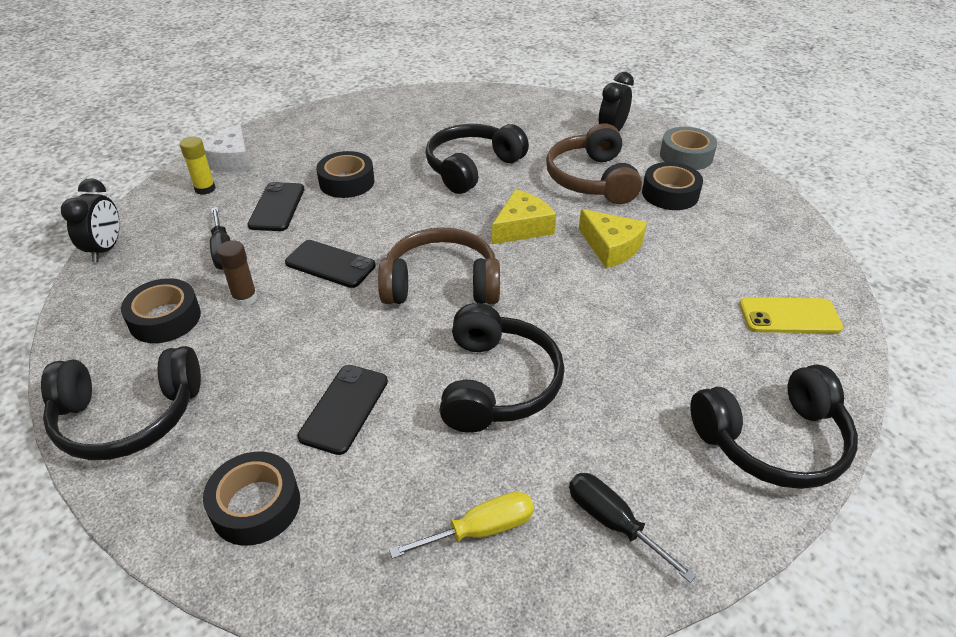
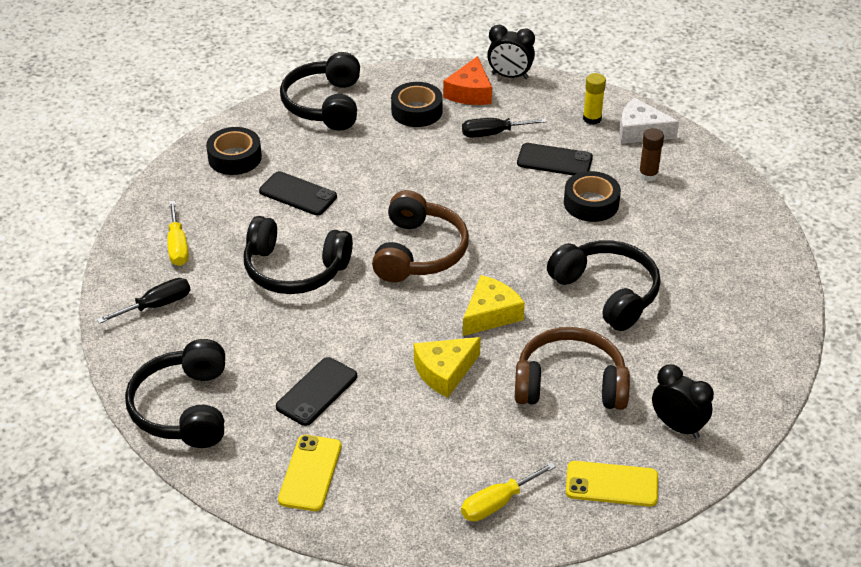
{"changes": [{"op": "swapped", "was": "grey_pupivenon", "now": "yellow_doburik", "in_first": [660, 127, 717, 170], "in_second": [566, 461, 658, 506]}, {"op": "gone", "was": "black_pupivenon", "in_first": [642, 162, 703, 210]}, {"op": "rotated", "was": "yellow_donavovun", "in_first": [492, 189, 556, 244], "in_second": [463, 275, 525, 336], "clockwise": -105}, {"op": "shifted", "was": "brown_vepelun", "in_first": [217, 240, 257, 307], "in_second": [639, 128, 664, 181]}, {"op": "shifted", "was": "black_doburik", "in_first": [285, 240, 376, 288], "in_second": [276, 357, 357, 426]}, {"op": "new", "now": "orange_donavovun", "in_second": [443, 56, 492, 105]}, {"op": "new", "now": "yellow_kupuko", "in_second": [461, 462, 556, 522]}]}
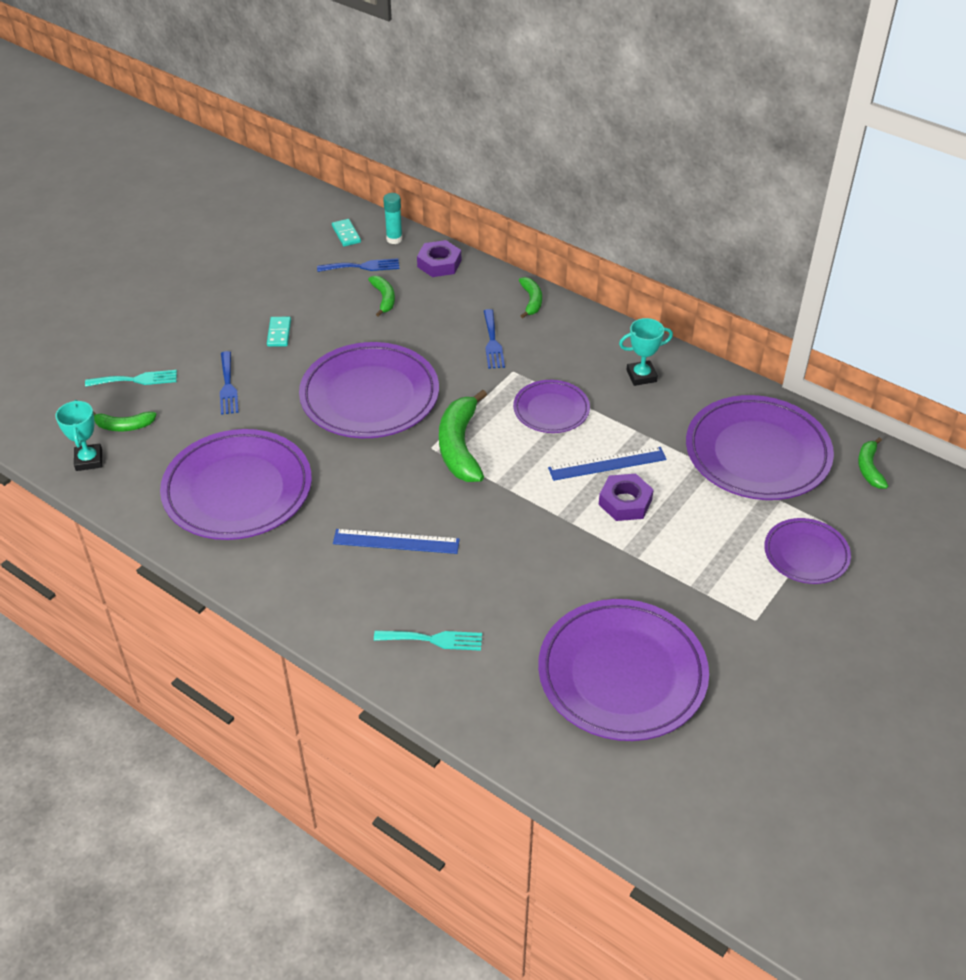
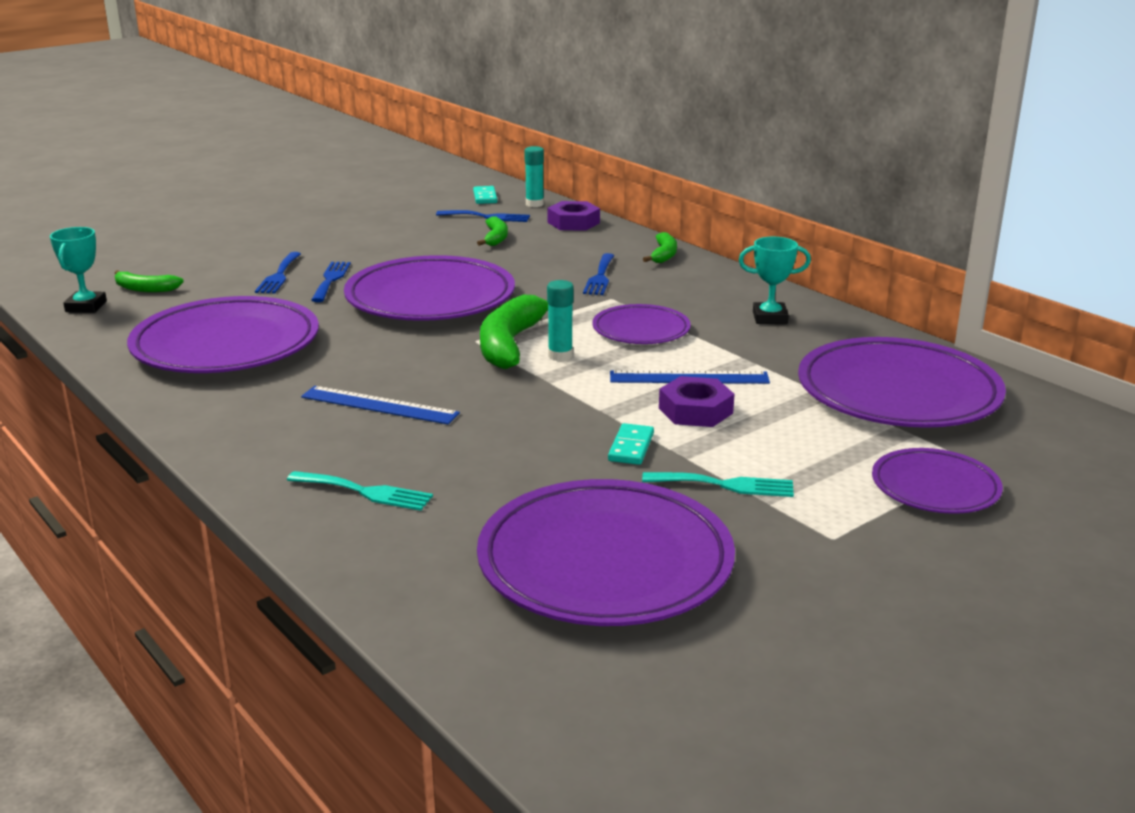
{"changes": [{"op": "shifted", "was": "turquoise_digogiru", "in_first": [267, 317, 291, 347], "in_second": [608, 423, 654, 465]}, {"op": "shifted", "was": "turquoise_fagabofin", "in_first": [85, 370, 177, 387], "in_second": [642, 472, 794, 497]}, {"op": "gone", "was": "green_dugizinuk", "in_first": [858, 437, 888, 489]}, {"op": "new", "now": "blue_fagabofin", "in_second": [311, 262, 351, 302]}, {"op": "new", "now": "turquoise_vepelun", "in_second": [547, 280, 573, 361]}]}
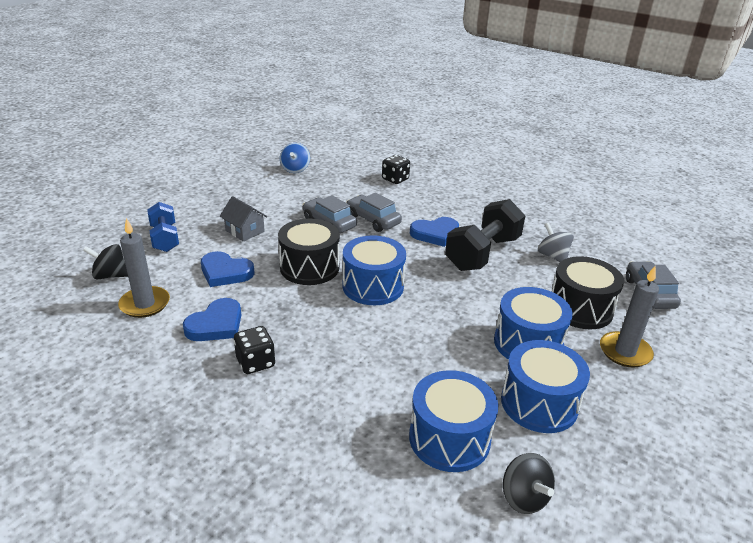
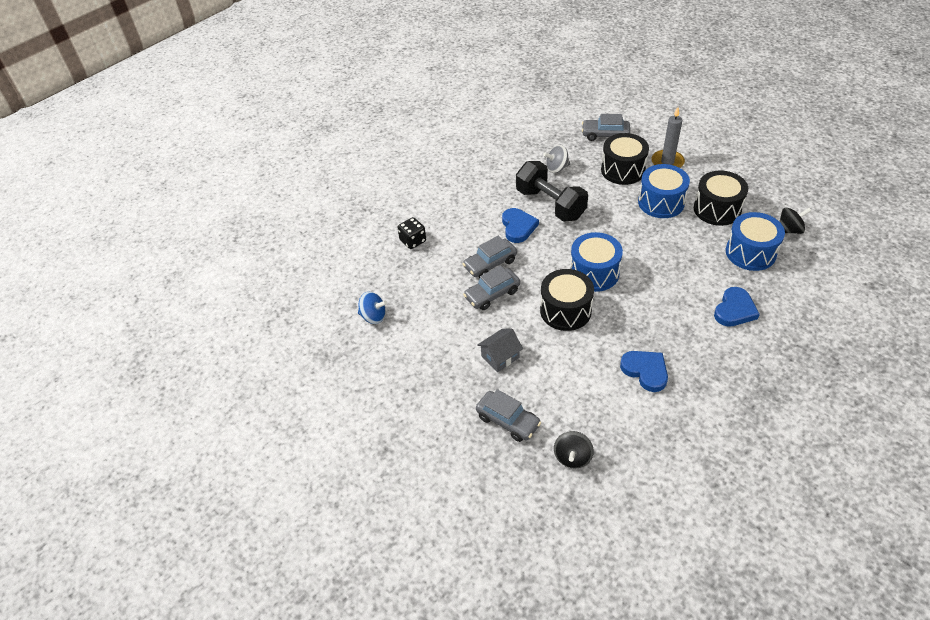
{"changes": [{"op": "swapped", "was": "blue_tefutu", "now": "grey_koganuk", "in_first": [147, 202, 179, 252], "in_second": [476, 389, 541, 442]}, {"op": "gone", "was": "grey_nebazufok", "in_first": [118, 218, 170, 318]}, {"op": "shifted", "was": "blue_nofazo", "in_first": [201, 251, 254, 287], "in_second": [714, 287, 760, 327]}, {"op": "gone", "was": "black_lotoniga", "in_first": [234, 326, 275, 374]}, {"op": "repainted", "was": "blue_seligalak", "now": "black_seligalak", "in_first": [501, 340, 590, 433], "in_second": [694, 171, 748, 226]}]}
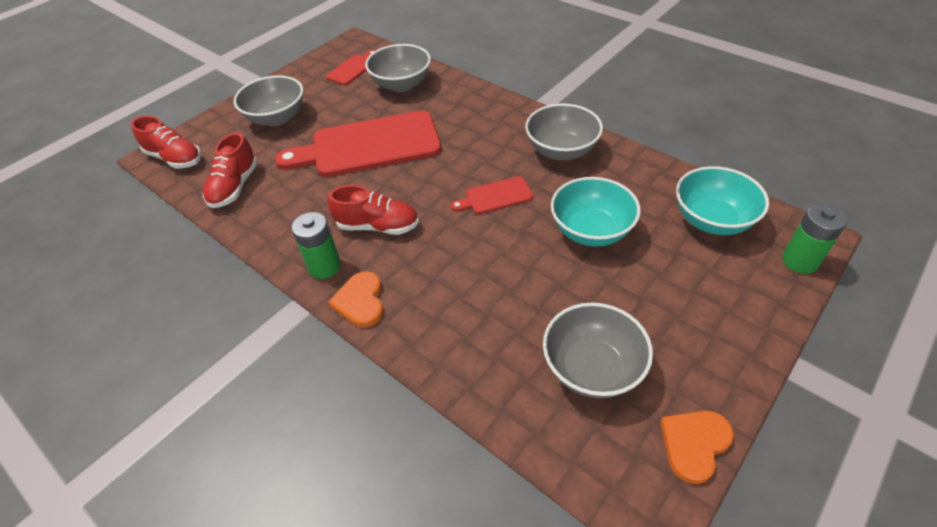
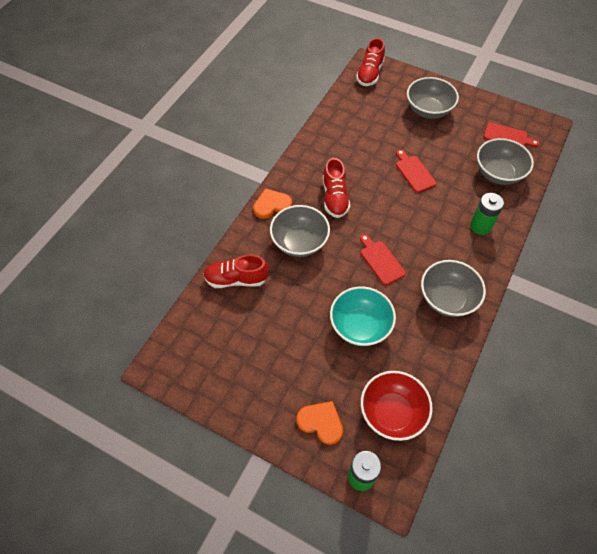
{"changes": [{"op": "scaled", "was": "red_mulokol", "in_first": [275, 111, 441, 177], "in_second": [396, 149, 436, 193], "ratio": 0.46}, {"op": "shifted", "was": "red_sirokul", "in_first": [203, 133, 258, 208], "in_second": [203, 255, 269, 288]}, {"op": "repainted", "was": "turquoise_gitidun", "now": "red_gitidun", "in_first": [676, 166, 769, 235], "in_second": [361, 371, 433, 441]}, {"op": "shifted", "was": "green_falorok", "in_first": [291, 212, 341, 279], "in_second": [470, 193, 504, 235]}, {"op": "shifted", "was": "grey_gitidun", "in_first": [543, 303, 653, 398], "in_second": [270, 205, 330, 257]}, {"op": "shifted", "was": "orange_nofazo", "in_first": [660, 411, 734, 484], "in_second": [296, 401, 343, 445]}]}
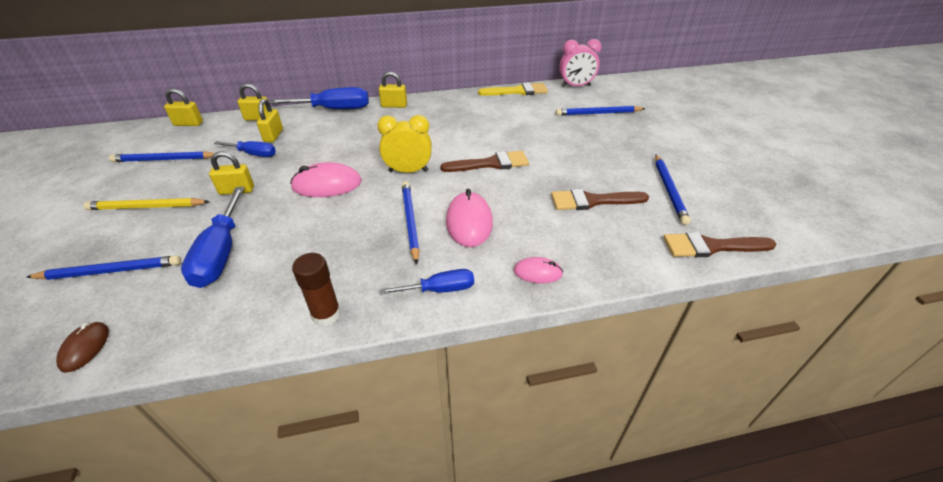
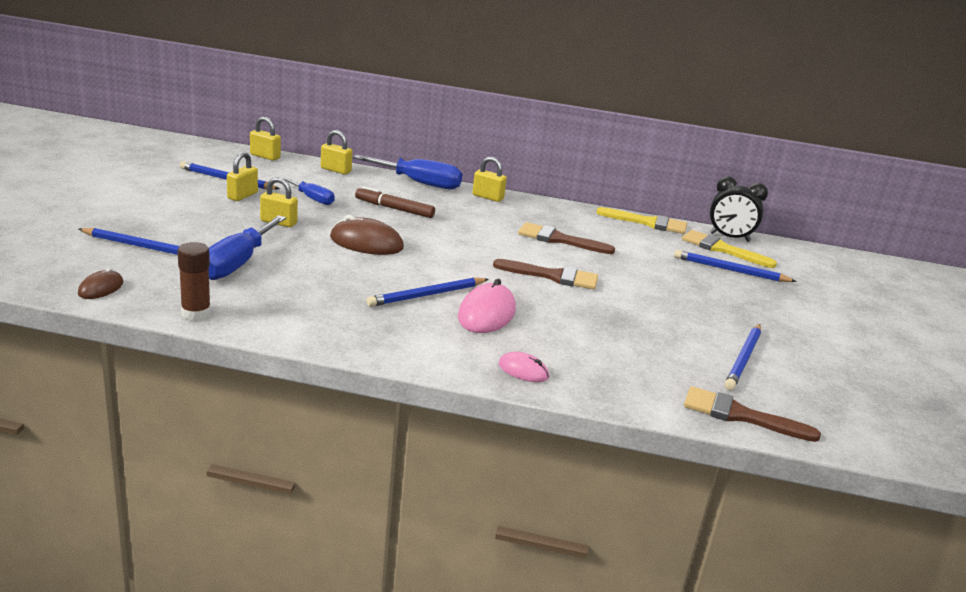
{"changes": [{"op": "repainted", "was": "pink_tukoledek", "now": "black_tukoledek", "in_first": [559, 39, 601, 87], "in_second": [710, 176, 768, 242]}, {"op": "shifted", "was": "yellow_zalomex", "in_first": [257, 99, 283, 142], "in_second": [227, 152, 258, 201]}, {"op": "gone", "was": "yellow_tukoledek", "in_first": [377, 115, 432, 173]}, {"op": "repainted", "was": "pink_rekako", "now": "brown_rekako", "in_first": [290, 162, 362, 197], "in_second": [330, 215, 404, 255]}, {"op": "rotated", "was": "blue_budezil", "in_first": [402, 181, 420, 265], "in_second": [366, 277, 489, 307], "clockwise": -135}, {"op": "shifted", "was": "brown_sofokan", "in_first": [551, 189, 649, 210], "in_second": [518, 222, 615, 254]}, {"op": "gone", "was": "yellow_budezil", "in_first": [83, 198, 210, 210]}, {"op": "shifted", "was": "brown_vepelun", "in_first": [292, 253, 341, 326], "in_second": [177, 242, 211, 321]}, {"op": "gone", "was": "blue_kupuko", "in_first": [380, 269, 474, 294]}, {"op": "new", "now": "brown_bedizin", "in_second": [355, 186, 435, 218]}, {"op": "new", "now": "yellow_sofokan", "in_second": [682, 230, 777, 268]}]}
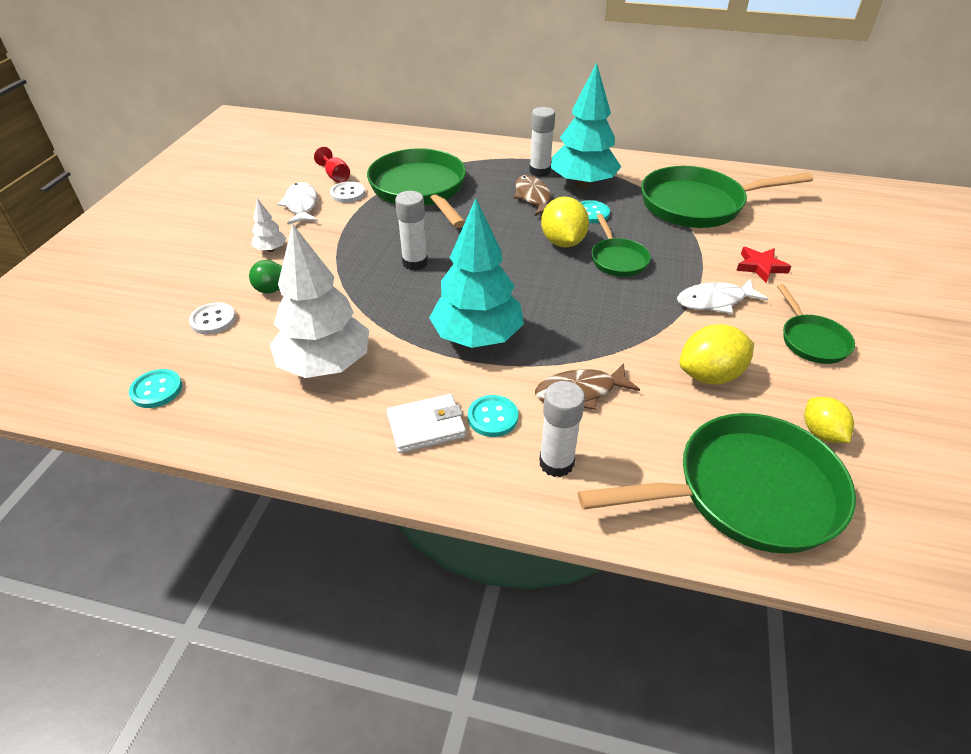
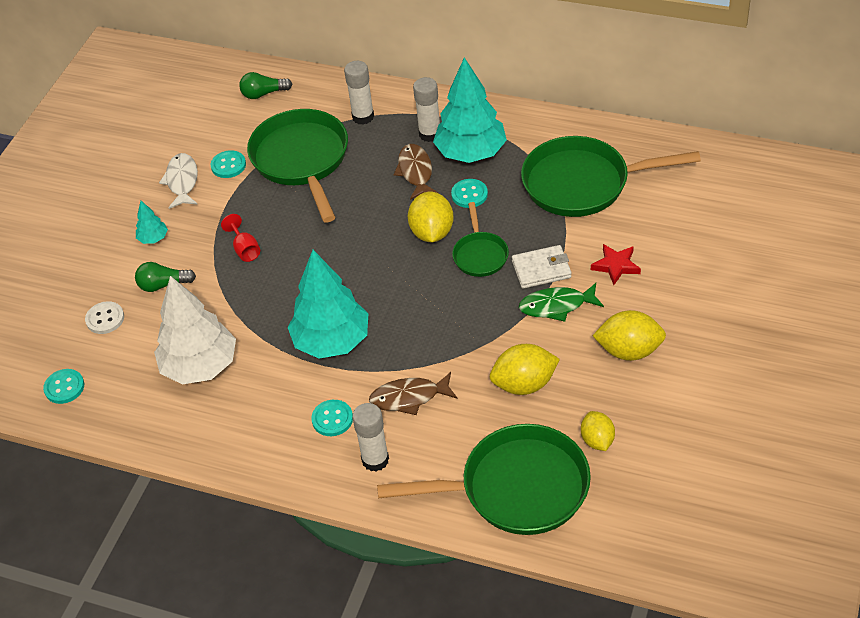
{"changes": [{"op": "shifted", "was": "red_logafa", "in_first": [314, 147, 350, 183], "in_second": [221, 214, 260, 262]}, {"op": "repainted", "was": "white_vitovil", "now": "turquoise_vitovil", "in_first": [330, 181, 365, 203], "in_second": [211, 150, 246, 178]}, {"op": "shifted", "was": "white_vepelun", "in_first": [395, 191, 428, 271], "in_second": [344, 61, 374, 125]}, {"op": "repainted", "was": "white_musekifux", "now": "turquoise_musekifux", "in_first": [252, 198, 287, 252], "in_second": [136, 201, 168, 244]}, {"op": "repainted", "was": "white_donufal", "now": "green_donufal", "in_first": [677, 279, 768, 314], "in_second": [519, 283, 604, 322]}, {"op": "swapped", "was": "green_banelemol", "now": "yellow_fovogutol", "in_first": [777, 284, 855, 364], "in_second": [593, 310, 666, 361]}, {"op": "shifted", "was": "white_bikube", "in_first": [387, 394, 466, 453], "in_second": [512, 245, 572, 289]}, {"op": "new", "now": "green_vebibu", "in_second": [239, 72, 292, 99]}]}
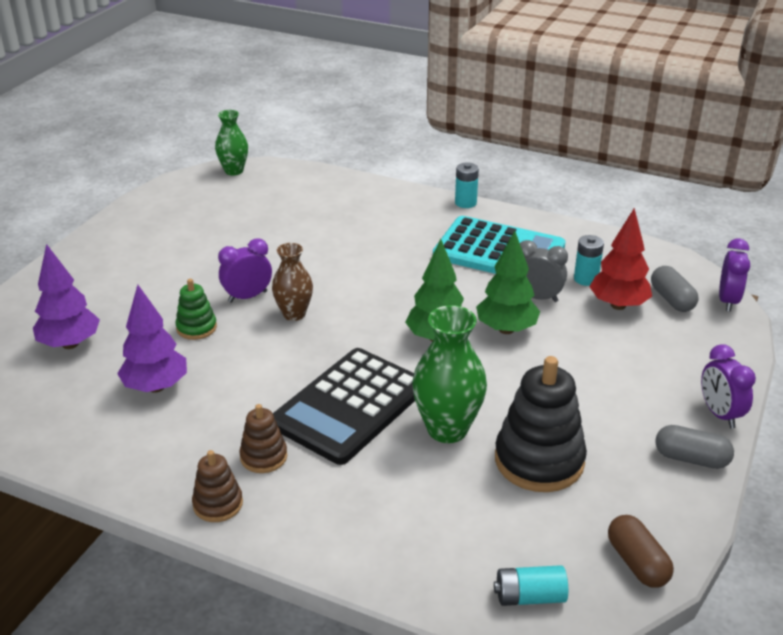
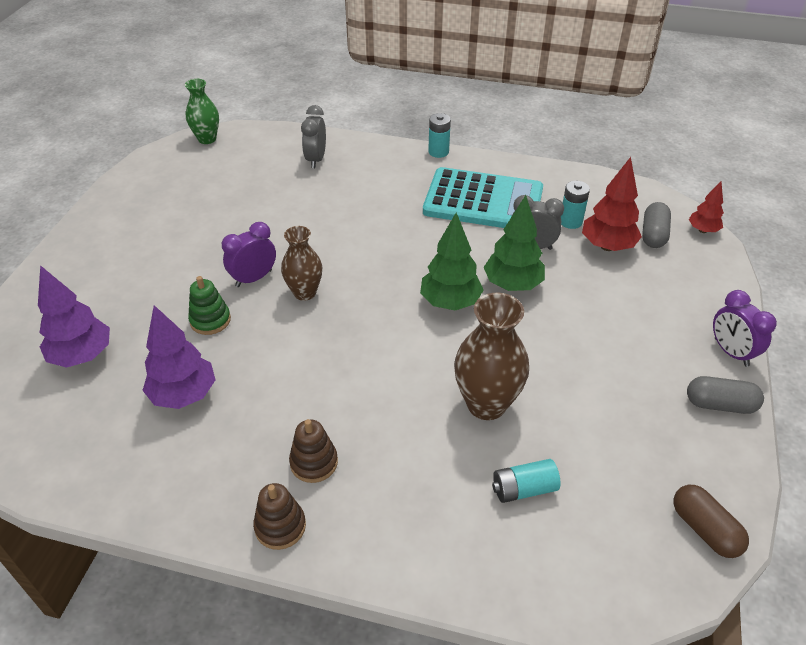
{"changes": [{"op": "swapped", "was": "purple_tukoledek", "now": "red_musekifux", "in_first": [719, 238, 750, 312], "in_second": [689, 181, 724, 233]}, {"op": "rotated", "was": "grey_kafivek", "in_first": [651, 266, 699, 312], "in_second": [642, 202, 671, 248], "clockwise": 45}, {"op": "repainted", "was": "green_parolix", "now": "brown_parolix", "in_first": [412, 305, 487, 443], "in_second": [454, 293, 529, 420]}, {"op": "gone", "was": "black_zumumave", "in_first": [273, 348, 415, 465]}, {"op": "gone", "was": "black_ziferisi", "in_first": [495, 356, 587, 492]}, {"op": "shifted", "was": "turquoise_falorok", "in_first": [494, 565, 568, 606], "in_second": [492, 459, 561, 503]}, {"op": "new", "now": "grey_tukoledek", "in_second": [301, 105, 326, 168]}]}
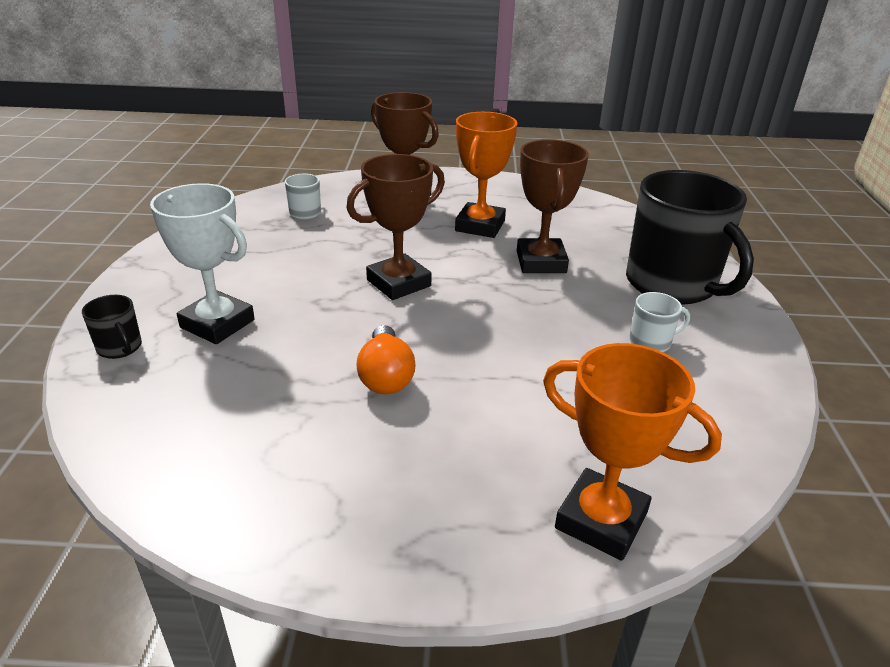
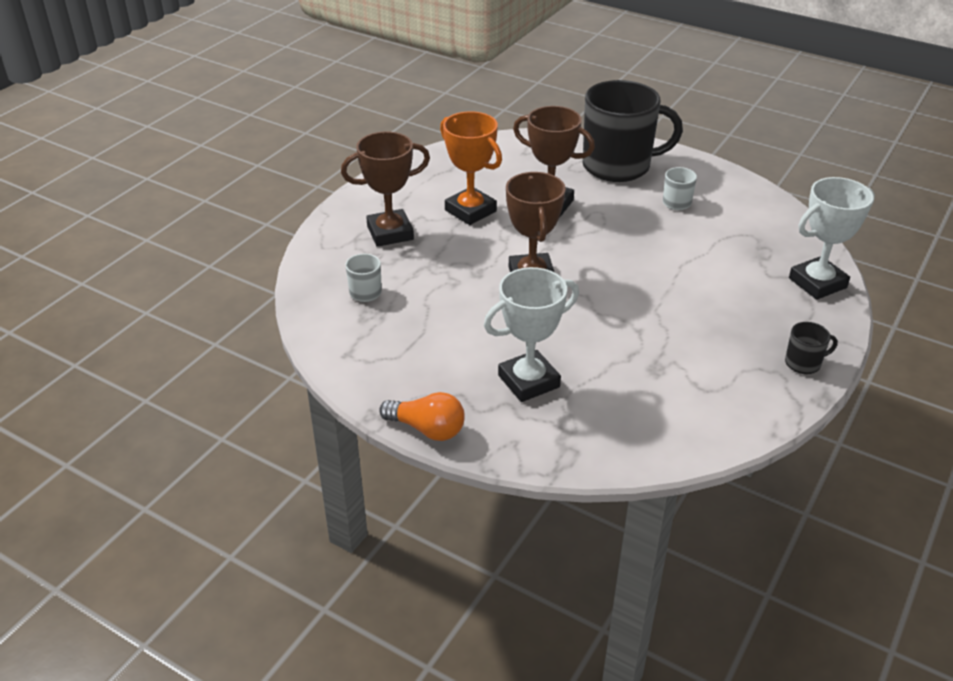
{"changes": [{"op": "shifted", "was": "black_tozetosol", "in_first": [82, 295, 142, 359], "in_second": [785, 322, 838, 374]}, {"op": "shifted", "was": "orange_vebibu", "in_first": [357, 325, 415, 394], "in_second": [379, 392, 465, 441]}, {"op": "repainted", "was": "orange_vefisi", "now": "white_vefisi", "in_first": [543, 343, 722, 561], "in_second": [789, 177, 875, 300]}]}
